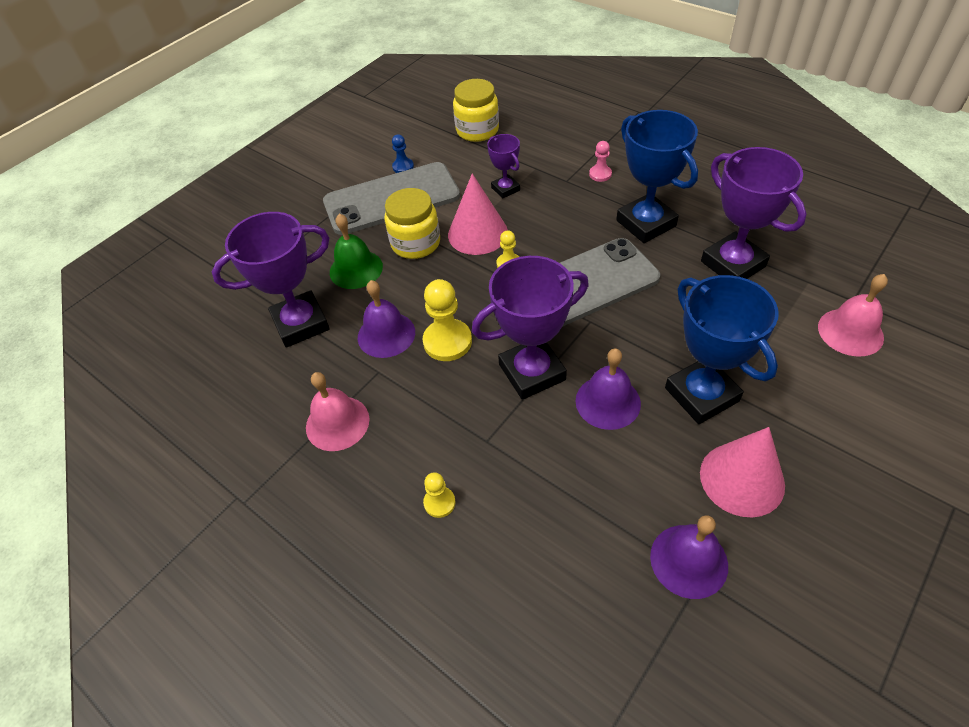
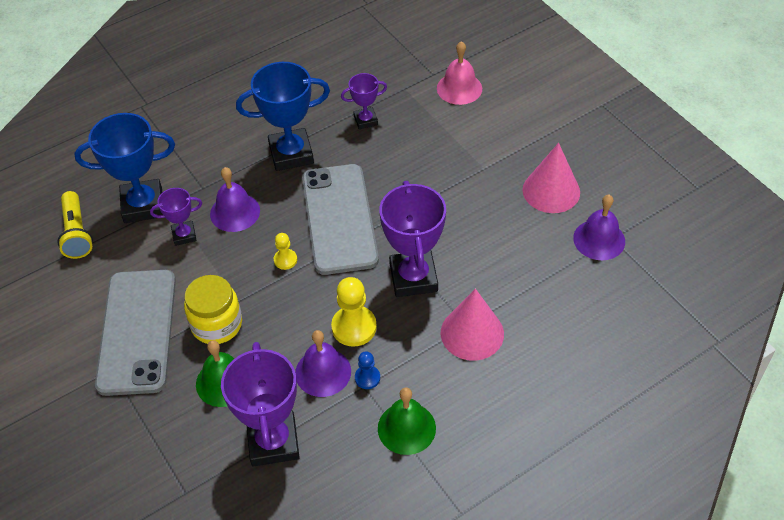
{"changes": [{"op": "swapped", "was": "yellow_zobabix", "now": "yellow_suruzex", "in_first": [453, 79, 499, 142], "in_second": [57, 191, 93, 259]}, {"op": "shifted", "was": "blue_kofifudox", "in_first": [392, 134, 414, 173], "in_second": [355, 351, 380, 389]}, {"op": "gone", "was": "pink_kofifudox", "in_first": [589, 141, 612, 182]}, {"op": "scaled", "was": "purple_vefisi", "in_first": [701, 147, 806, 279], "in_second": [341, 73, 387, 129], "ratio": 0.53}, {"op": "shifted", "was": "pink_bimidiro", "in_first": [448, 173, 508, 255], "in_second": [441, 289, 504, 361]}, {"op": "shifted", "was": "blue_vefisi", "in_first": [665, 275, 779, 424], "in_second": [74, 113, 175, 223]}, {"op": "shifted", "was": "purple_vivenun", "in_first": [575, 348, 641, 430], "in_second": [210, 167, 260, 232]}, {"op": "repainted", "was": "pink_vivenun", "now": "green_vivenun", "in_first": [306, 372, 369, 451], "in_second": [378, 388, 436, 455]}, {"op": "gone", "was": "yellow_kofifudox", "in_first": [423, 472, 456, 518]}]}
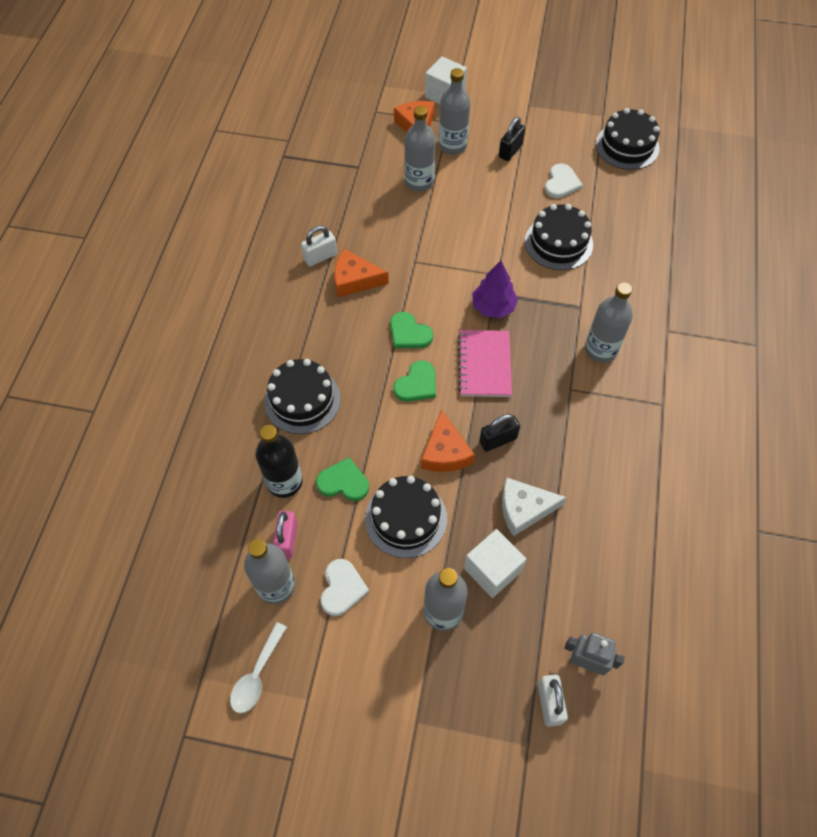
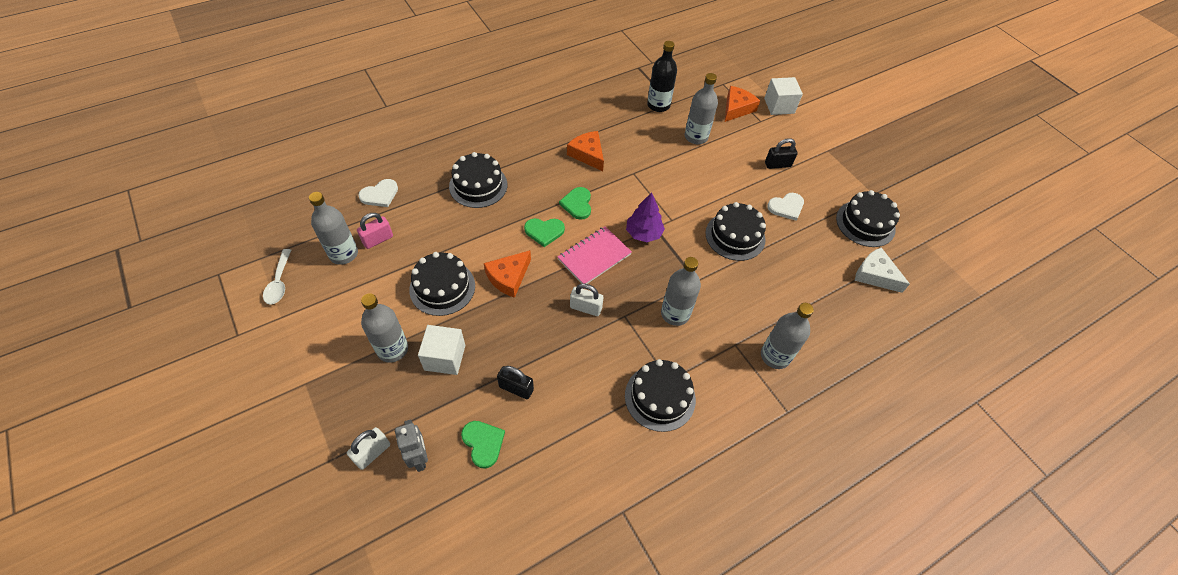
{"changes": [{"op": "shifted", "was": "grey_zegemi", "in_first": [439, 68, 471, 155], "in_second": [761, 303, 814, 369]}, {"op": "shifted", "was": "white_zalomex", "in_first": [301, 226, 337, 266], "in_second": [570, 283, 603, 316]}, {"op": "shifted", "was": "black_zalomex", "in_first": [479, 414, 520, 452], "in_second": [497, 366, 534, 399]}, {"op": "shifted", "was": "black_zegemi", "in_first": [255, 425, 303, 498], "in_second": [647, 41, 677, 112]}, {"op": "shifted", "was": "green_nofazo", "in_first": [316, 457, 369, 501], "in_second": [461, 421, 505, 469]}, {"op": "shifted", "was": "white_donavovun", "in_first": [502, 478, 567, 536], "in_second": [855, 247, 910, 293]}, {"op": "shifted", "was": "white_nofazo", "in_first": [320, 559, 369, 616], "in_second": [358, 179, 398, 207]}, {"op": "rotated", "was": "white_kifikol", "in_first": [230, 622, 287, 713], "in_second": [263, 249, 291, 305], "clockwise": -75}, {"op": "new", "now": "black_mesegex", "in_second": [625, 359, 696, 432]}]}
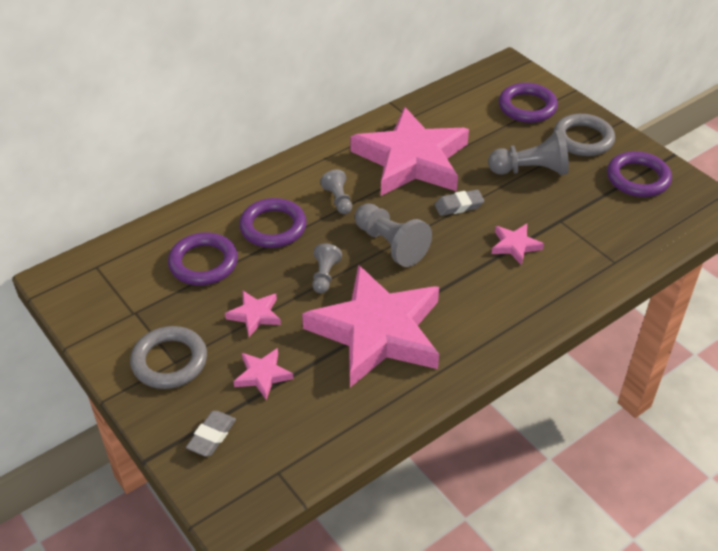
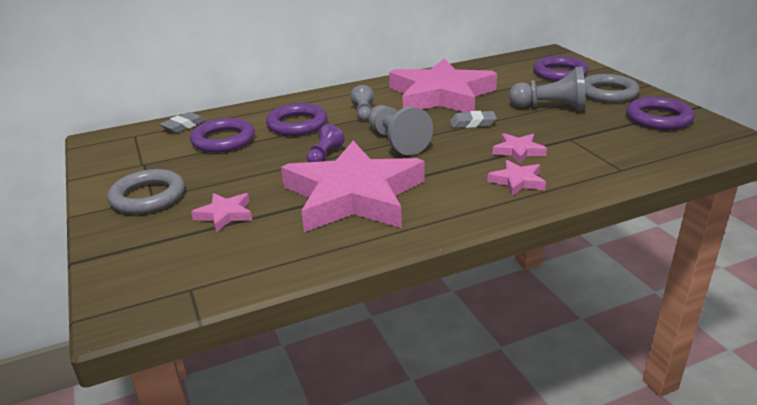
{"changes": [{"op": "repainted", "was": "grey_kofifudox", "now": "purple_kofifudox", "in_first": [312, 243, 342, 293], "in_second": [307, 124, 345, 162]}, {"op": "shifted", "was": "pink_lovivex", "in_first": [225, 291, 281, 337], "in_second": [487, 160, 546, 196]}, {"op": "shifted", "was": "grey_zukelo", "in_first": [186, 411, 236, 457], "in_second": [160, 112, 206, 133]}]}
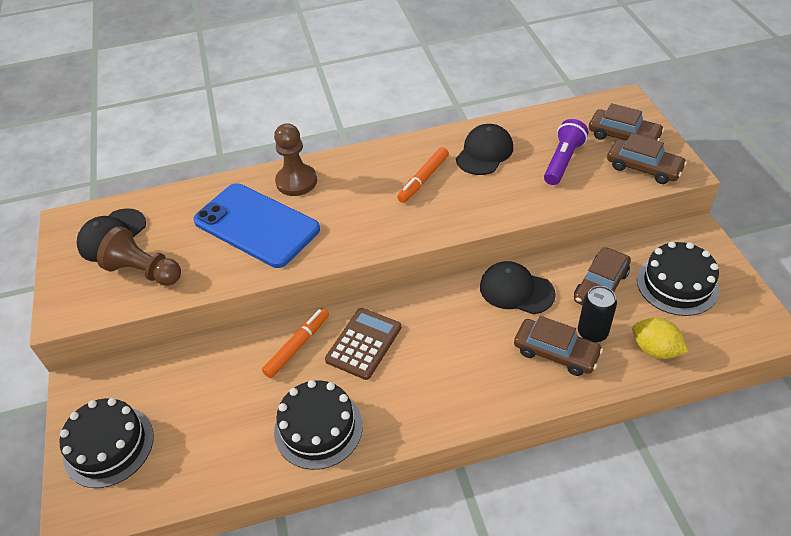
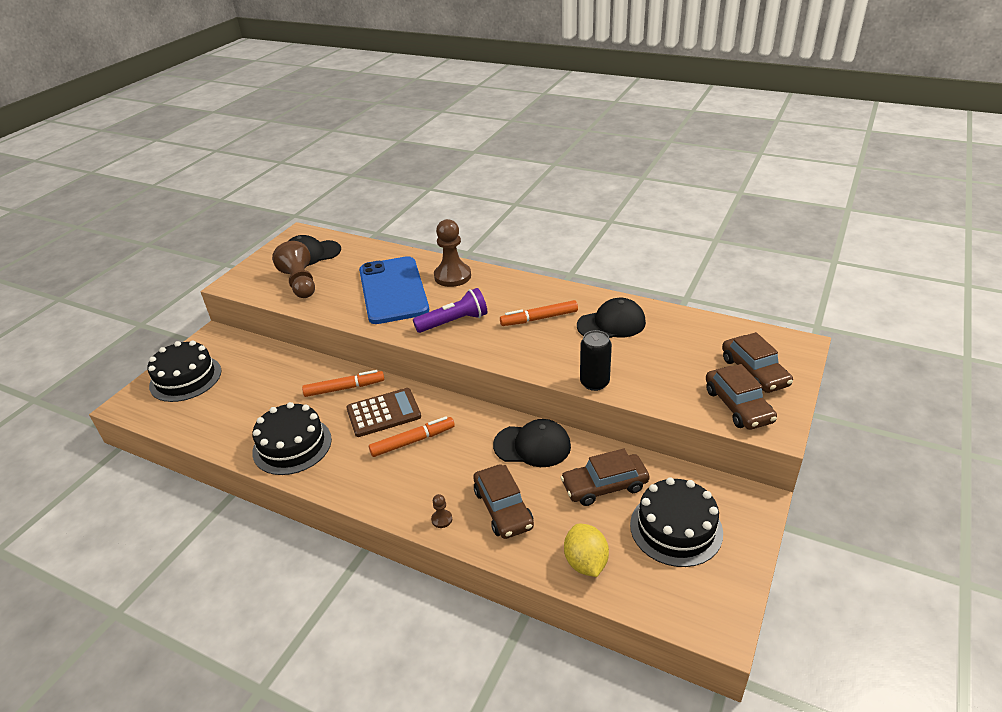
{"changes": [{"op": "shifted", "was": "purple_suruzex", "in_first": [544, 119, 588, 185], "in_second": [413, 288, 487, 333]}, {"op": "rotated", "was": "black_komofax", "in_first": [480, 261, 556, 314], "in_second": [493, 419, 571, 467], "clockwise": 120}, {"op": "shifted", "was": "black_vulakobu", "in_first": [578, 286, 617, 343], "in_second": [580, 330, 612, 391]}, {"op": "new", "now": "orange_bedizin", "in_second": [369, 416, 455, 457]}, {"op": "new", "now": "brown_kofifudox", "in_second": [431, 494, 452, 528]}]}
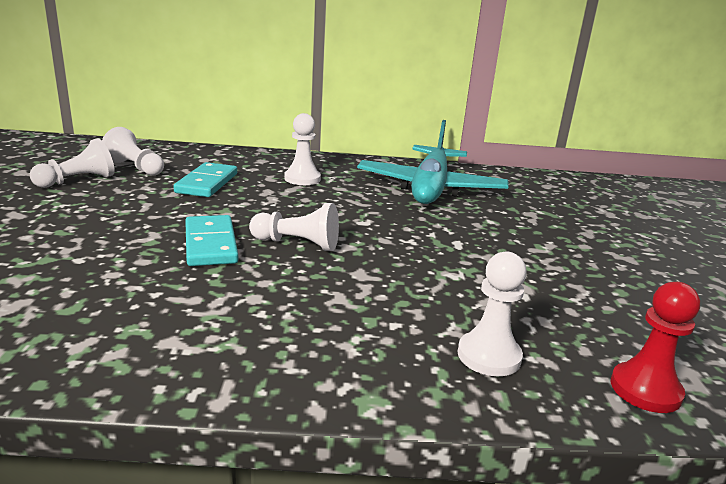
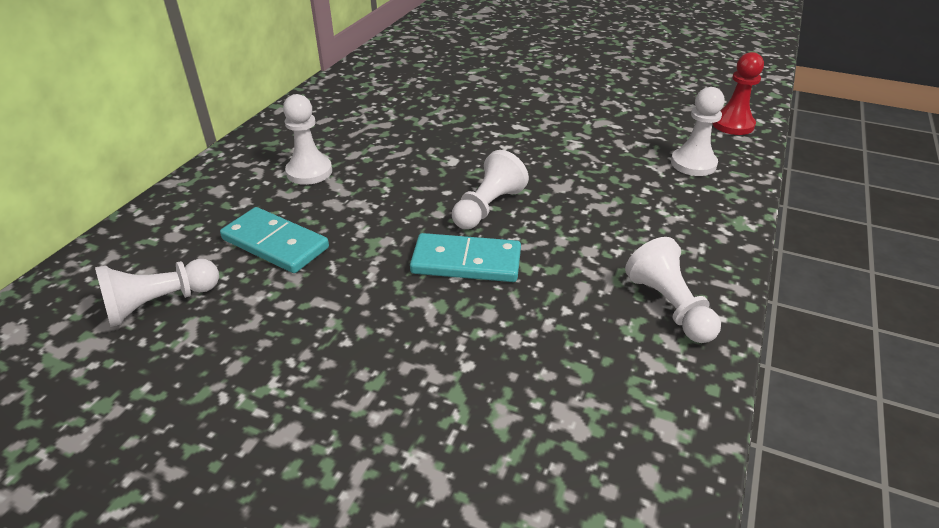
{"changes": [{"op": "gone", "was": "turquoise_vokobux", "in_first": [357, 120, 509, 204]}, {"op": "shifted", "was": "white_kofifudox", "in_first": [30, 138, 115, 188], "in_second": [625, 237, 721, 343]}]}
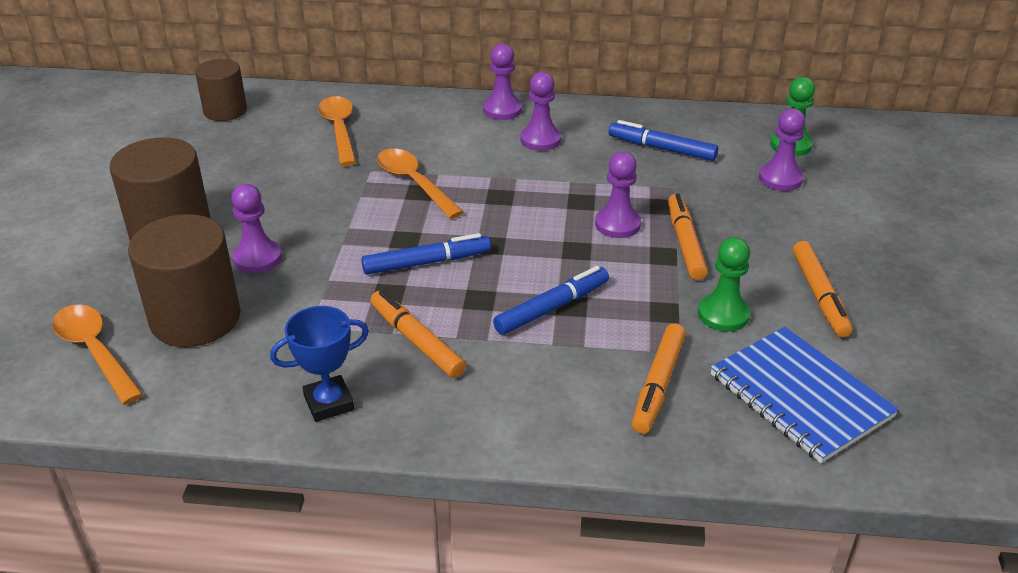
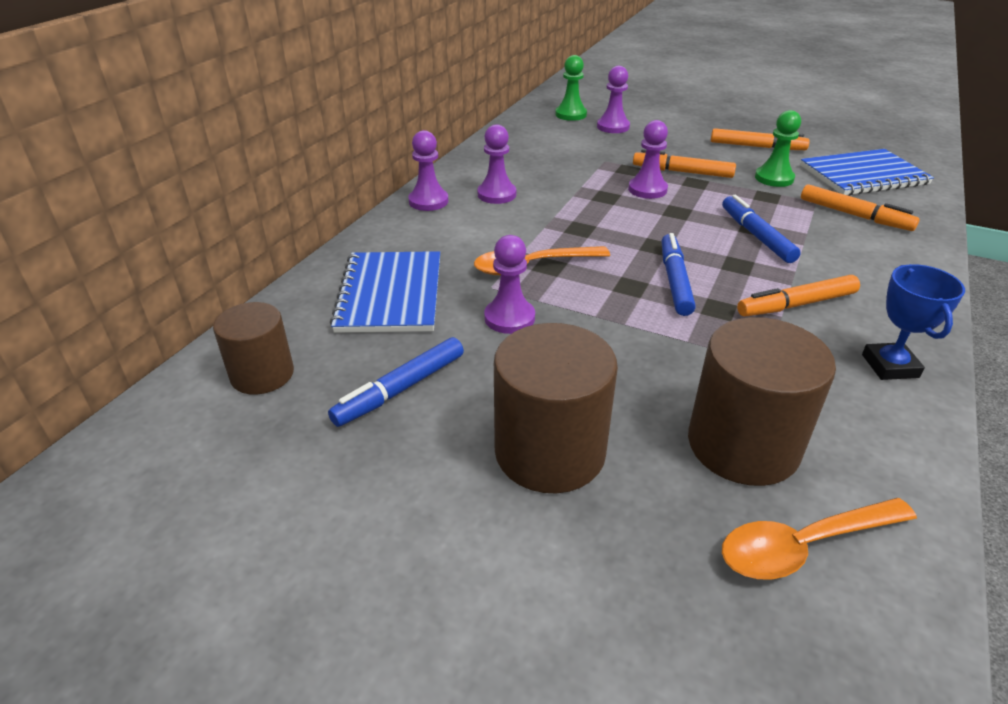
{"changes": [{"op": "swapped", "was": "orange_kifikol", "now": "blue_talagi", "in_first": [318, 96, 356, 166], "in_second": [330, 251, 440, 333]}, {"op": "shifted", "was": "blue_bedizin", "in_first": [608, 120, 718, 161], "in_second": [328, 337, 464, 427]}, {"op": "shifted", "was": "purple_kofifudox", "in_first": [231, 184, 282, 273], "in_second": [484, 235, 535, 334]}]}
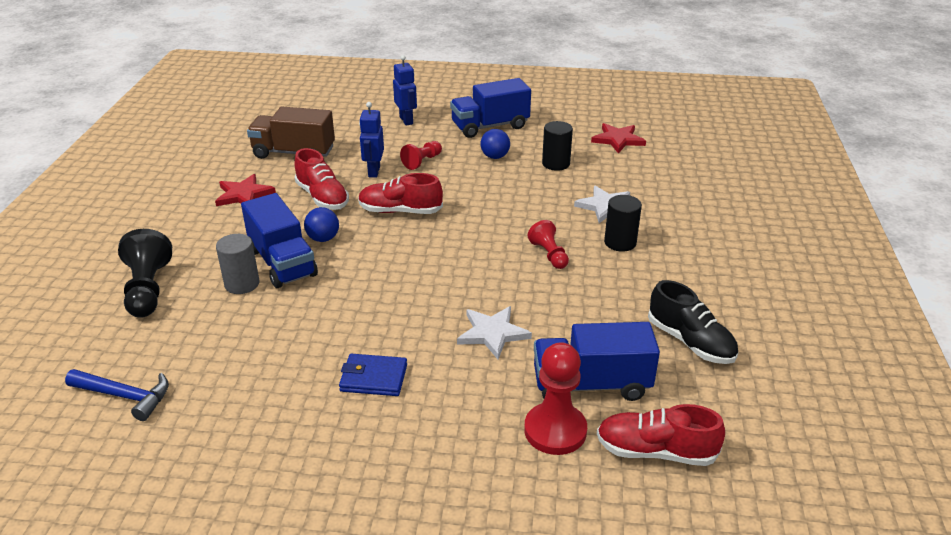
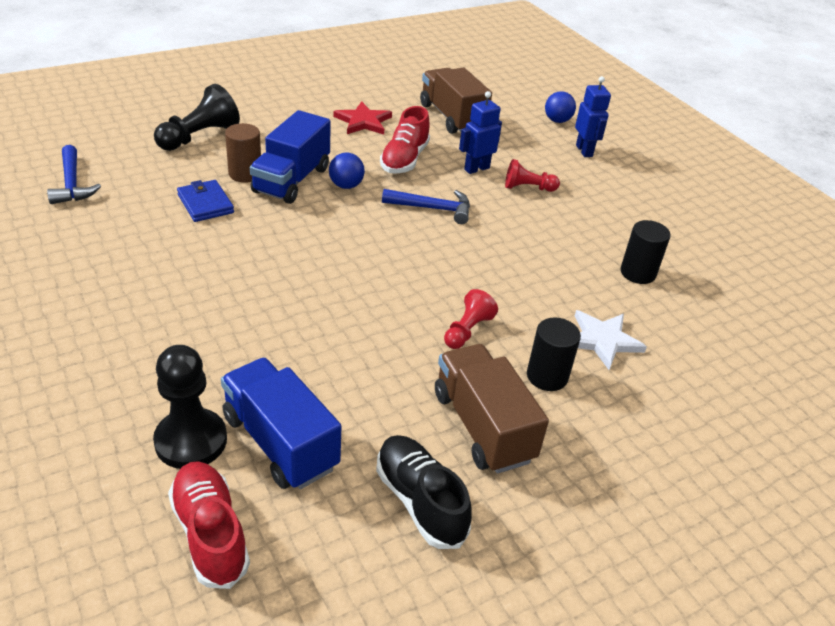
{"changes": [{"op": "rotated", "was": "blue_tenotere", "in_first": [393, 55, 417, 126], "in_second": [575, 76, 611, 157], "clockwise": -45}, {"op": "gone", "was": "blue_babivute", "in_first": [450, 78, 531, 138]}, {"op": "gone", "was": "red_lovivex", "in_first": [591, 123, 646, 153]}, {"op": "shifted", "was": "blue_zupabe", "in_first": [481, 129, 510, 159], "in_second": [545, 91, 576, 123]}, {"op": "swapped", "was": "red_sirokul", "now": "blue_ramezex", "in_first": [358, 173, 443, 214], "in_second": [382, 189, 470, 224]}, {"op": "repainted", "was": "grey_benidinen", "now": "brown_benidinen", "in_first": [216, 234, 259, 294], "in_second": [225, 123, 261, 183]}, {"op": "rotated", "was": "black_sirokul", "in_first": [648, 280, 738, 364], "in_second": [376, 435, 472, 549], "clockwise": 135}, {"op": "gone", "was": "white_lovivex", "in_first": [457, 306, 532, 359]}, {"op": "repainted", "was": "red_kofifudox", "now": "black_kofifudox", "in_first": [524, 342, 587, 455], "in_second": [153, 345, 227, 469]}, {"op": "shifted", "was": "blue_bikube", "in_first": [339, 354, 407, 396], "in_second": [177, 180, 234, 222]}, {"op": "new", "now": "brown_babivute", "in_second": [435, 344, 549, 474]}]}
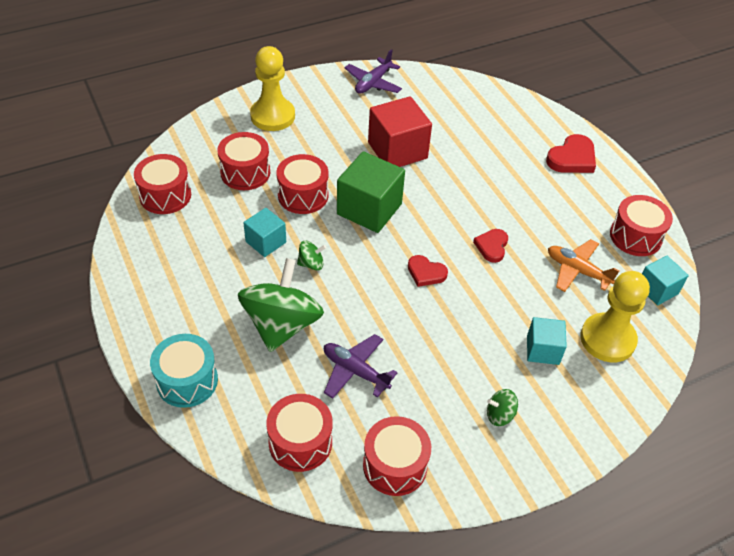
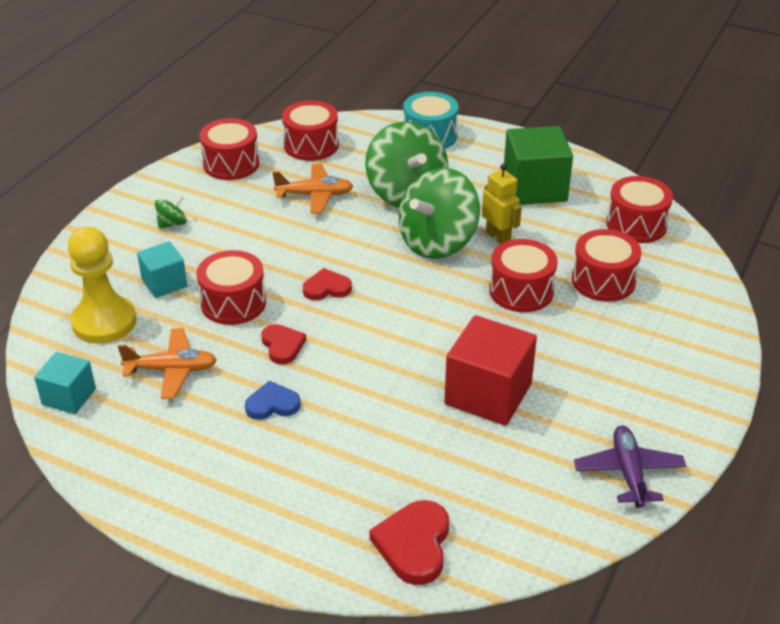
{"changes": [{"op": "gone", "was": "yellow_kofifudox", "in_first": [250, 46, 295, 131]}, {"op": "shifted", "was": "red_nofazo", "in_first": [546, 134, 596, 173], "in_second": [369, 500, 449, 585]}, {"op": "shifted", "was": "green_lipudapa", "in_first": [337, 151, 405, 233], "in_second": [504, 126, 573, 205]}, {"op": "shifted", "was": "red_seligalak", "in_first": [610, 195, 673, 256], "in_second": [197, 250, 266, 325]}, {"op": "swapped", "was": "turquoise_lipudapa", "now": "yellow_tenotere", "in_first": [243, 208, 286, 257], "in_second": [482, 163, 522, 244]}, {"op": "scaled", "was": "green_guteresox", "in_first": [297, 241, 326, 270], "in_second": [399, 168, 480, 259], "ratio": 2.39}, {"op": "repainted", "was": "purple_vokobux", "now": "orange_vokobux", "in_first": [324, 334, 398, 399], "in_second": [272, 164, 353, 214]}, {"op": "new", "now": "blue_nofazo", "in_second": [245, 381, 301, 420]}]}
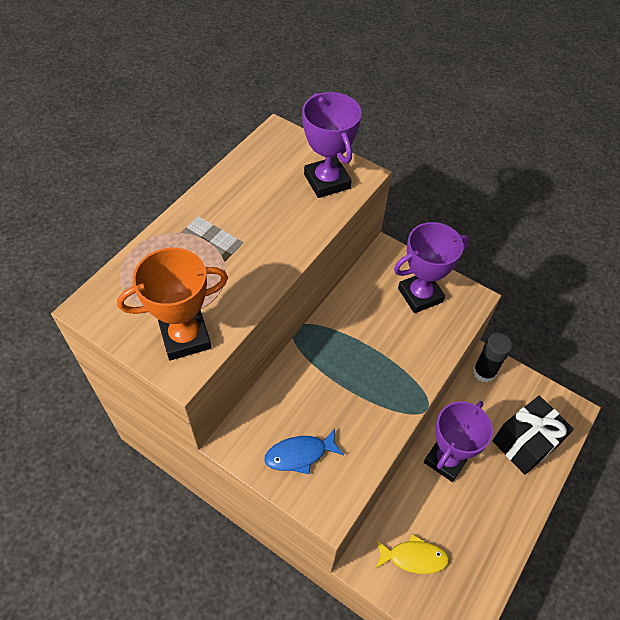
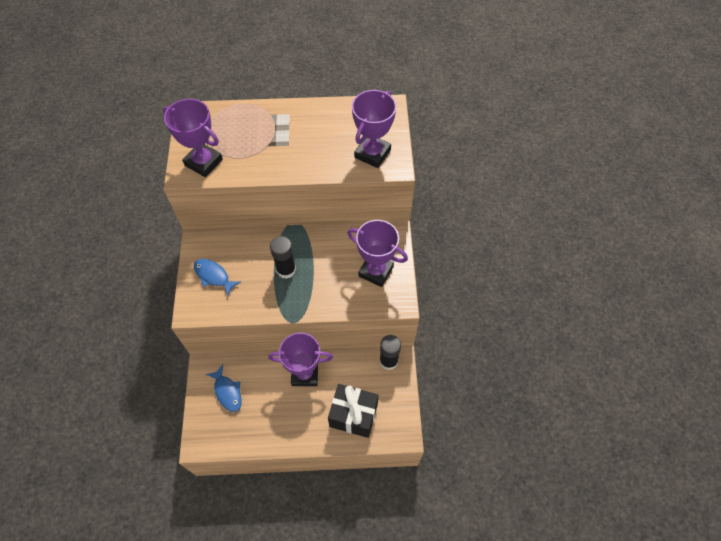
{"changes": [{"op": "repainted", "was": "orange_vefisi", "now": "purple_vefisi", "in_first": [117, 248, 228, 360], "in_second": [163, 99, 223, 177]}, {"op": "repainted", "was": "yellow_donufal", "now": "blue_donufal", "in_first": [376, 534, 449, 574], "in_second": [206, 365, 242, 412]}, {"op": "new", "now": "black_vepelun", "in_second": [270, 236, 296, 279]}]}
